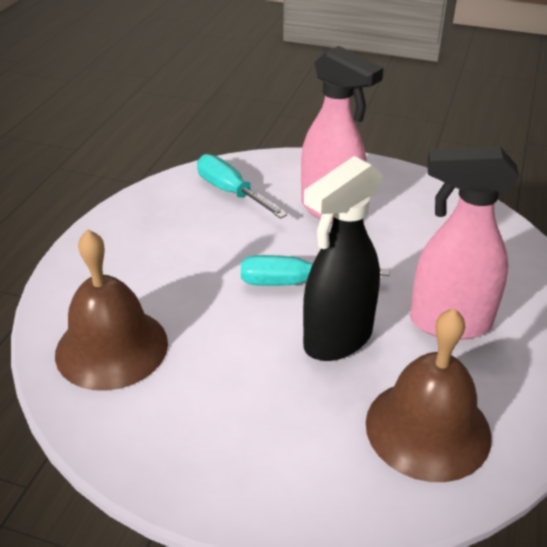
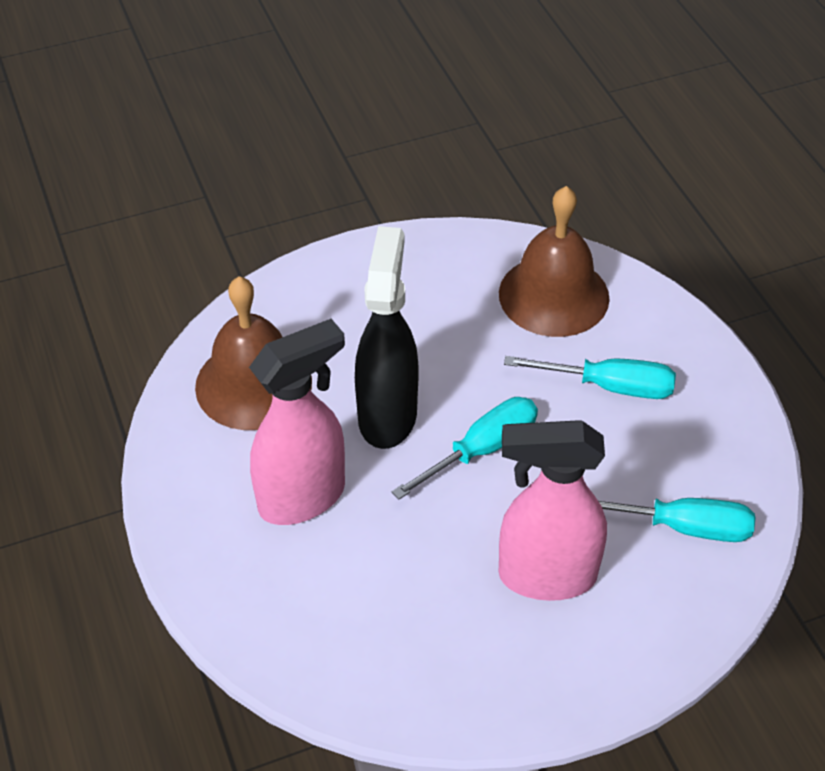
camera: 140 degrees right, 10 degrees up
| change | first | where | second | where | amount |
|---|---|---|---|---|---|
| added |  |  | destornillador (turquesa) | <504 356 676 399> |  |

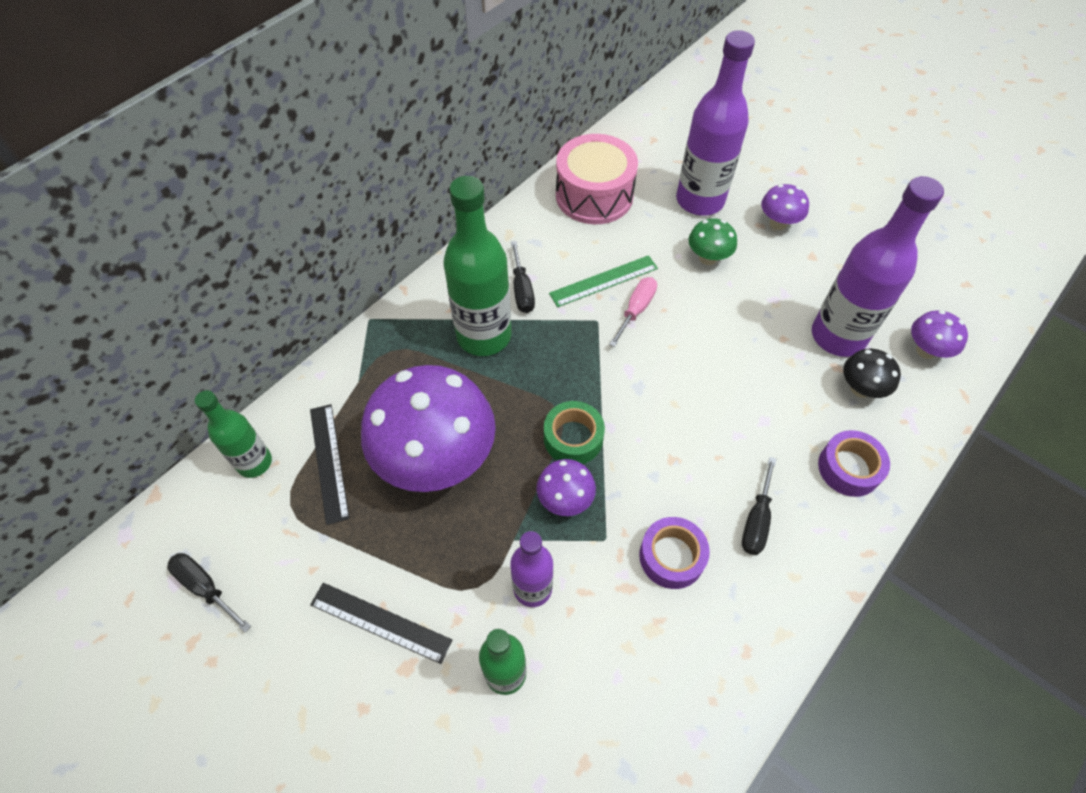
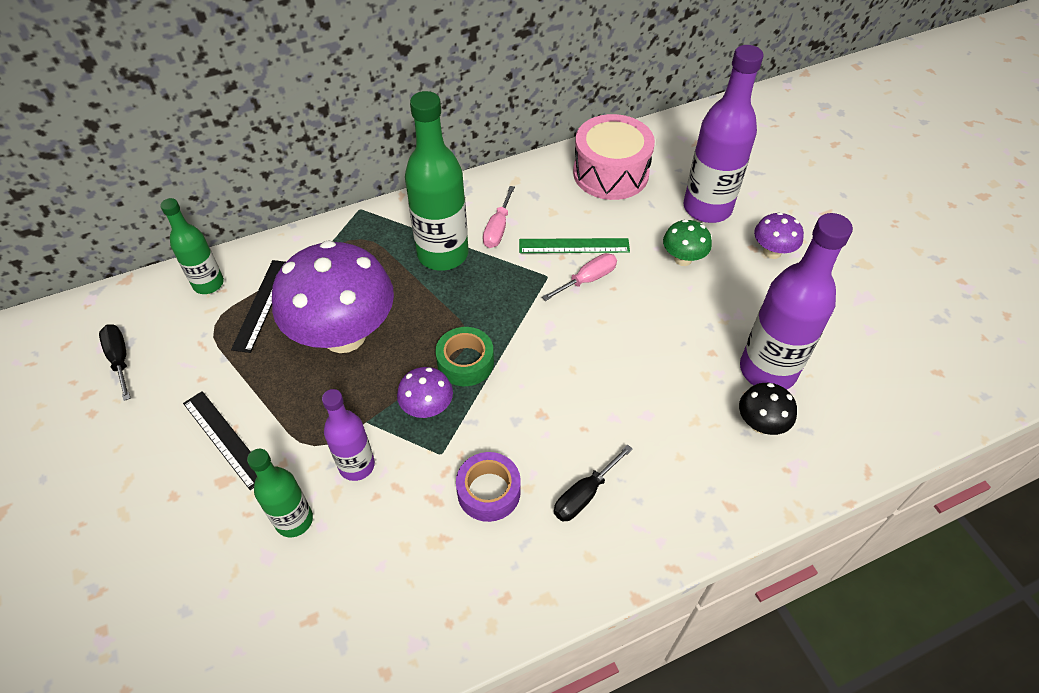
camera: 25 degrees right, 5 degrees down
| change | first | where | second | where | amount |
|---|---|---|---|---|---|
| recoloured | destornillador (negro) | <511 241 535 313> | destornillador (rosa) | <483 186 515 248> |  |
| removed | cinta adhesiva (morado) | <818 430 890 497> |  |  |  |
| removed | seta (morado) | <911 310 968 359> |  |  |  |

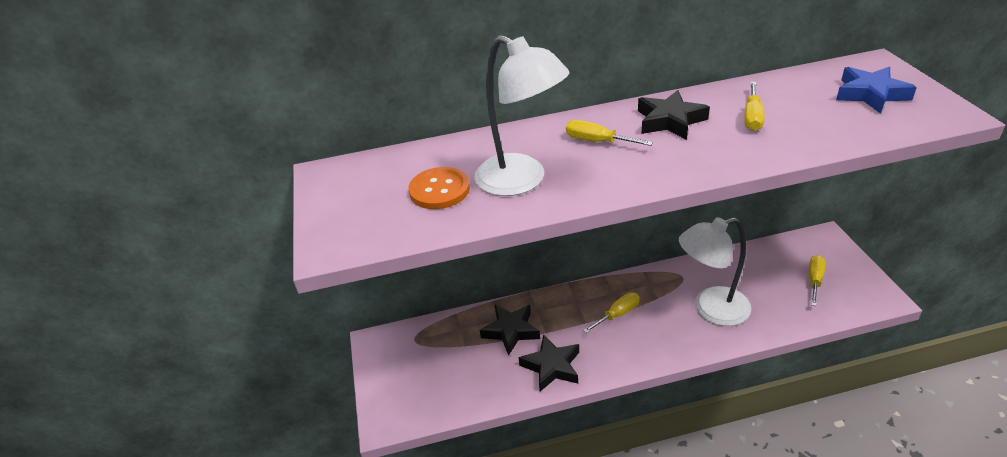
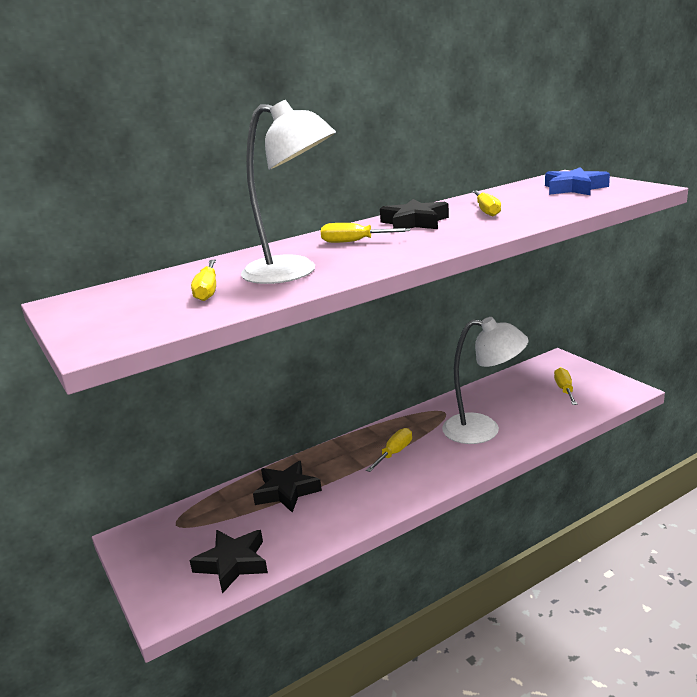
camera: 20 degrees left, 15 degrees down
| change | first | where | second | where | amount |
|---|---|---|---|---|---|
| replaced | botón (naranja) | <408 167 470 209> | destornillador (amarillo) | <191 259 216 301> |  |
| moved | estrella (negro) | <519 334 579 392> |  | <189 530 268 594> |  |
| turned | lámpara (blanco) | <679 217 751 326> |  | <442 317 528 444> | 135 degrees counterclockwise |

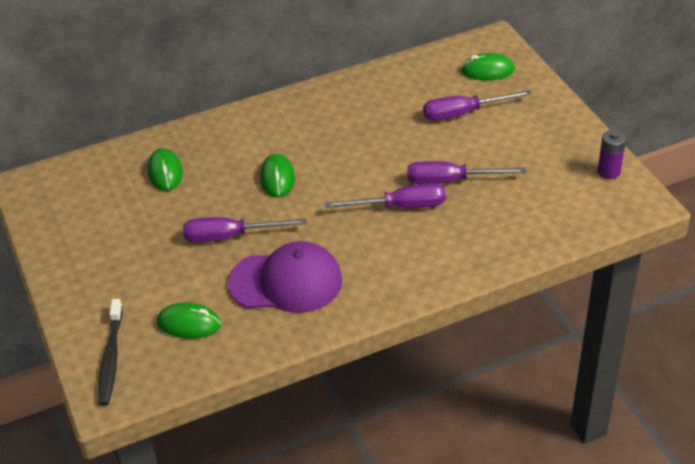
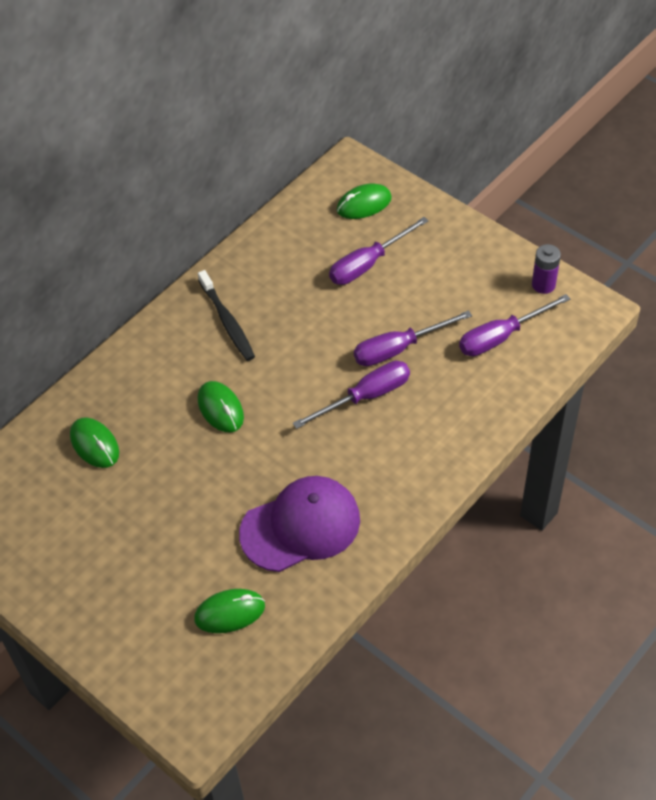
camera: 25 degrees left, 10 degrees up
| change | first | where | second | where | amount |
|---|---|---|---|---|---|
| moved | cepillo de dientes (negro) | <98 299 123 406> |  | <198 270 255 361> |  |
| moved | destornillador (morado) | <183 217 307 242> |  | <459 294 570 356> |  |

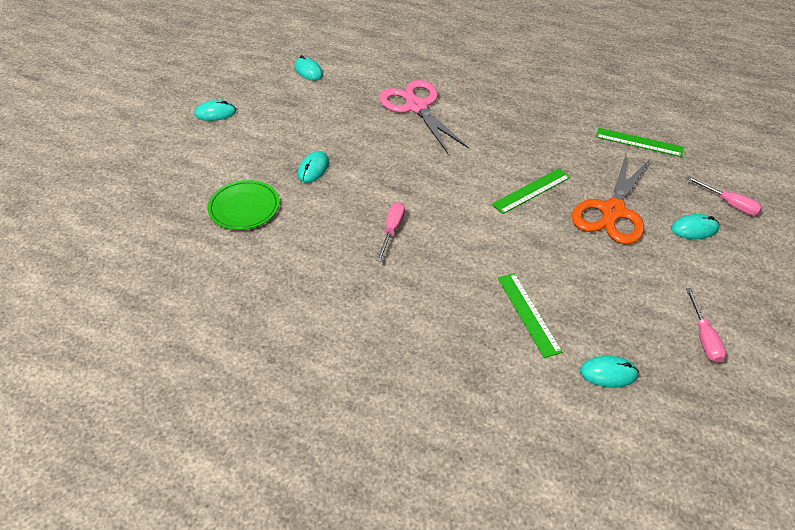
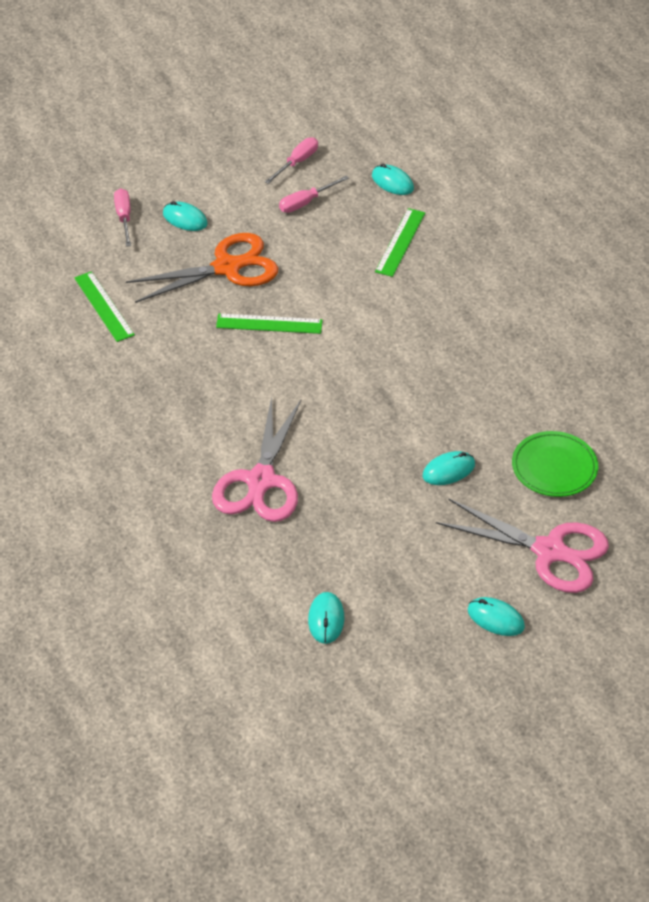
camera: 140 degrees left, 0 degrees up
| change | first | where | second | where | amount |
|---|---|---|---|---|---|
| moved | destornillador (rosa) | <376 202 405 261> |  | <279 176 349 213> |  |
| added |  |  | tijeras (rosa) | <436 498 609 593> |  |

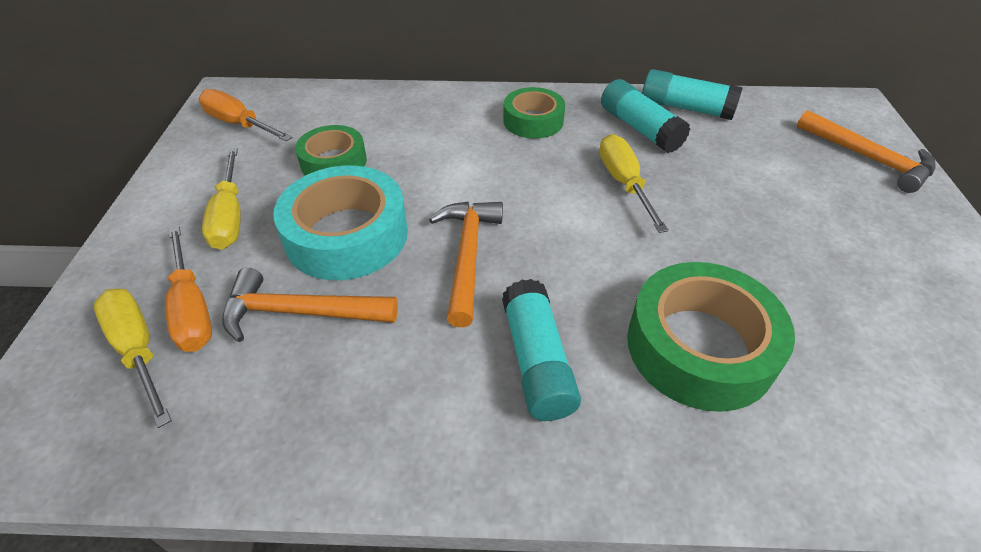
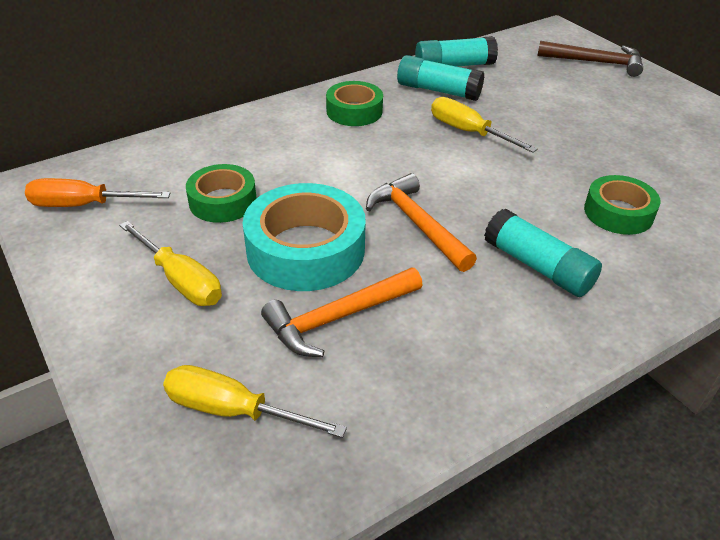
camera: 35 degrees left, 5 degrees down
| change | first | where | second | where | amount |
|---|---|---|---|---|---|
| removed | destornillador (naranja) | <165 226 212 352> |  |  |  |
| resized | cinta adhesiva (verde) | <627 262 795 412> |  | <584 175 661 235> | x0.61 |
| recoloured | martillo (naranja) | <797 110 936 193> | martillo (marrón) | <537 41 643 77> |  |

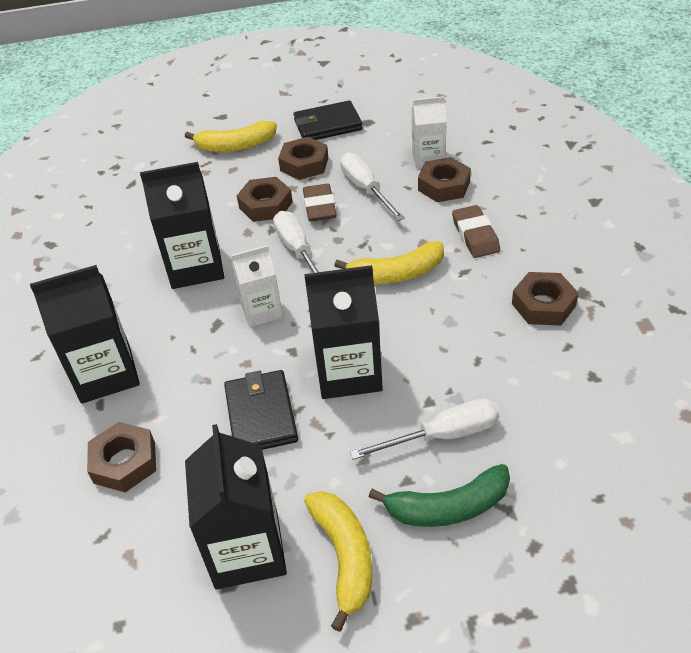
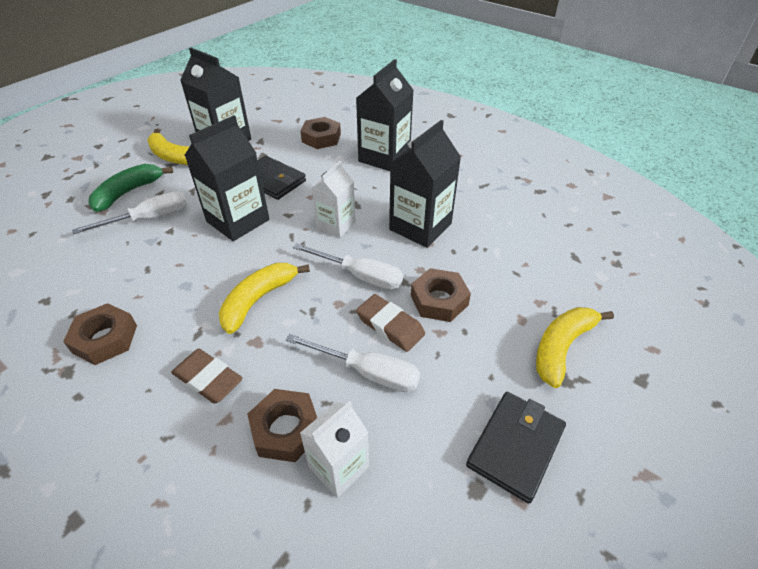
camera: 135 degrees right, 0 degrees up
| change | first | where | second | where | amount |
|---|---|---|---|---|---|
| removed | tuerca (marrón) | <278 137 329 180> |  |  |  |
| turned | destornillador (blanco) | <350 398 499 460> |  | <72 191 187 234> | 150 degrees counterclockwise |

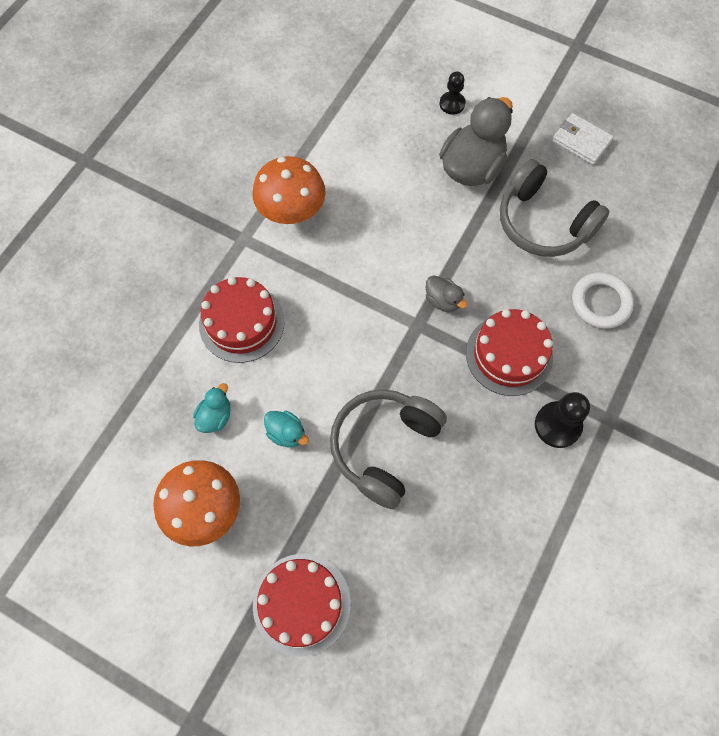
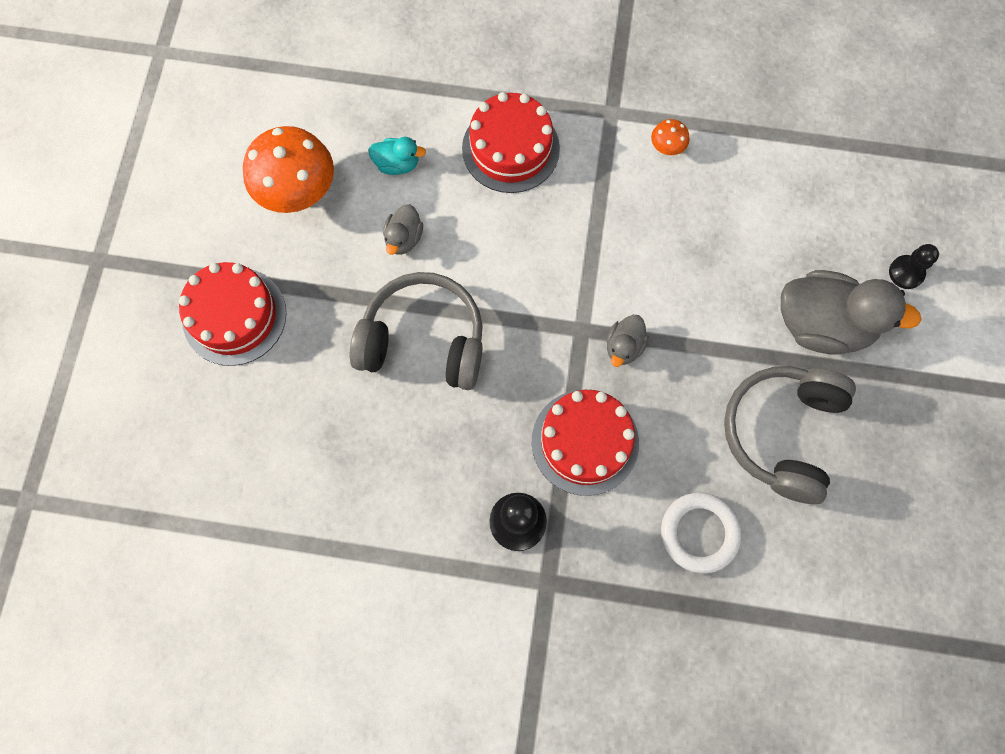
camera: 70 degrees right, 5 degrees up
| change | first | where | second | where | amount |
|---|---|---|---|---|---|
| resized | seta (naranja) | <252 156 326 224> |  | <651 119 689 155> | x0.44 |
| recoloured | pato (turquesa) | <264 411 309 448> | pato (gris) | <383 204 423 255> |  |
| removed | cartera (blanco) | <552 113 614 165> |  |  |  |

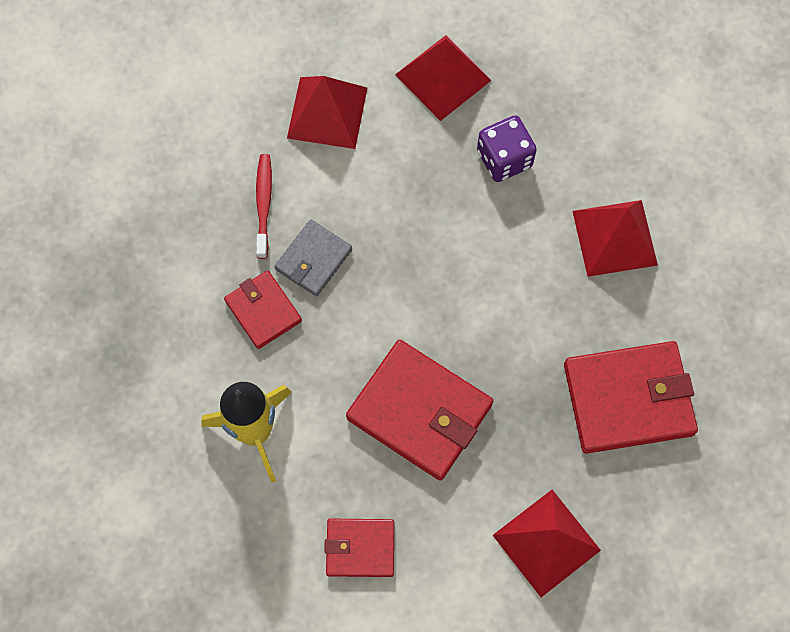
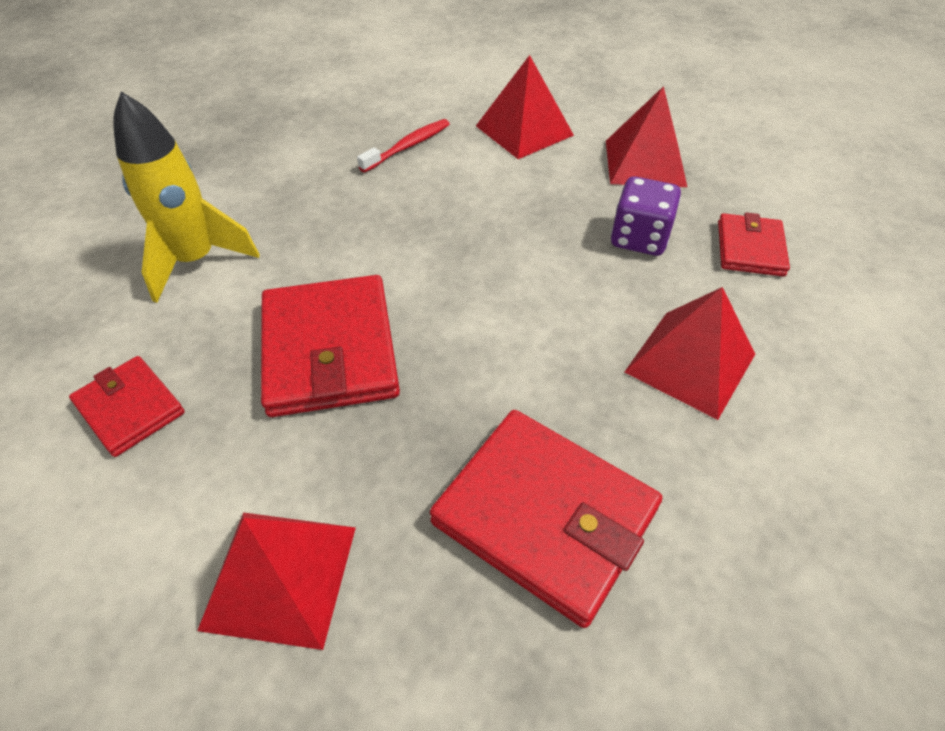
camera: 45 degrees right, 20 degrees down
| change | first | where | second | where | amount |
|---|---|---|---|---|---|
| moved | cartera (rojo) | <224 270 302 349> |  | <718 212 790 277> |  |
| removed | cartera (gris) | <275 220 352 297> |  |  |  |

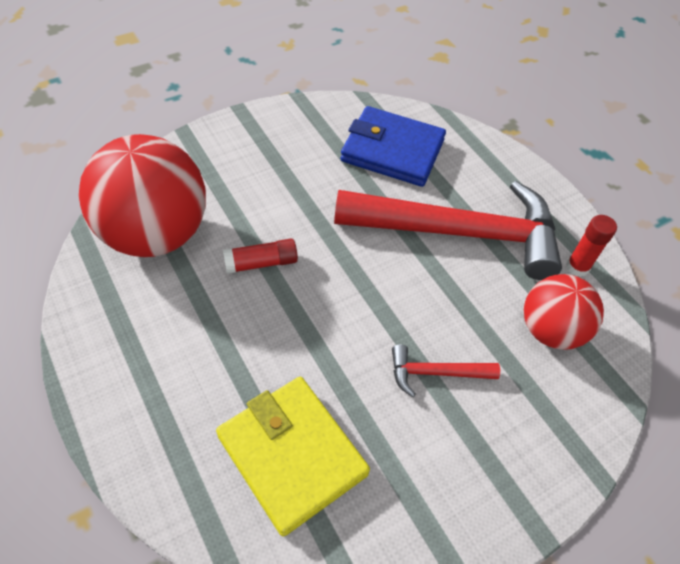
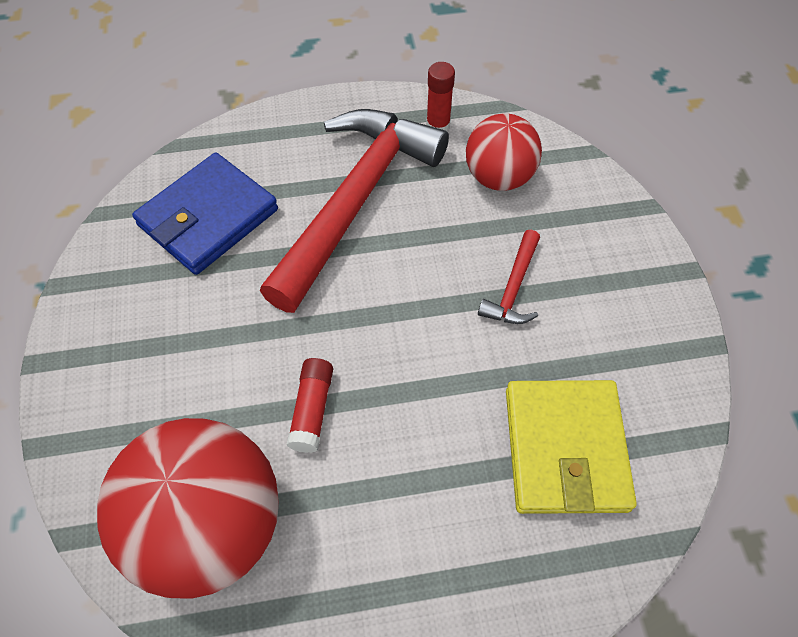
camera: 65 degrees left, 5 degrees up
| change | first | where | second | where | amount |
|---|---|---|---|---|---|
| turned | cartera (amarillo) | <216 377 370 536> |  | <506 380 637 514> | 75 degrees counterclockwise |

